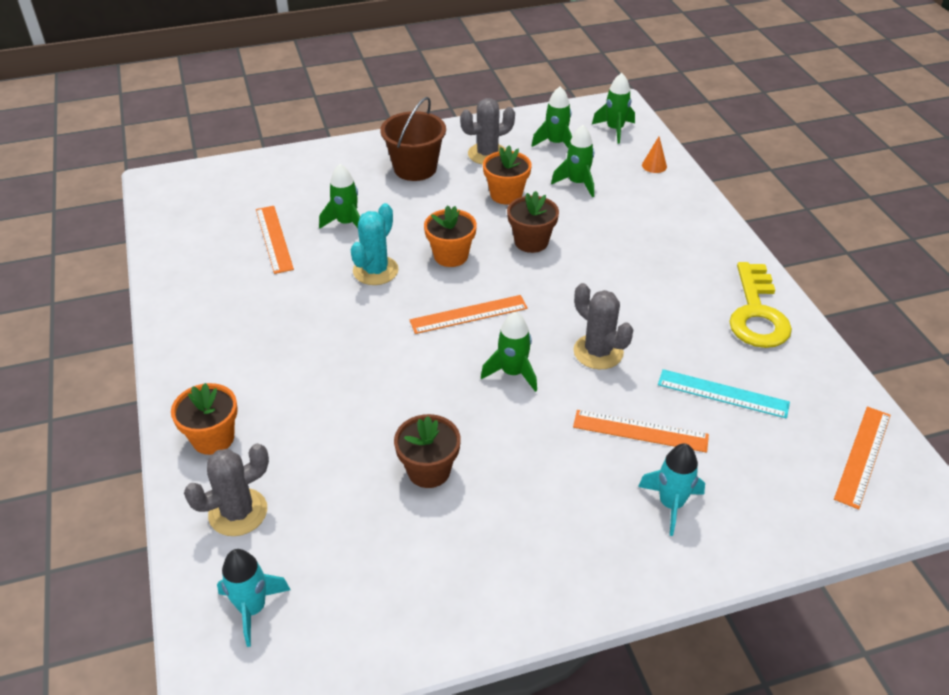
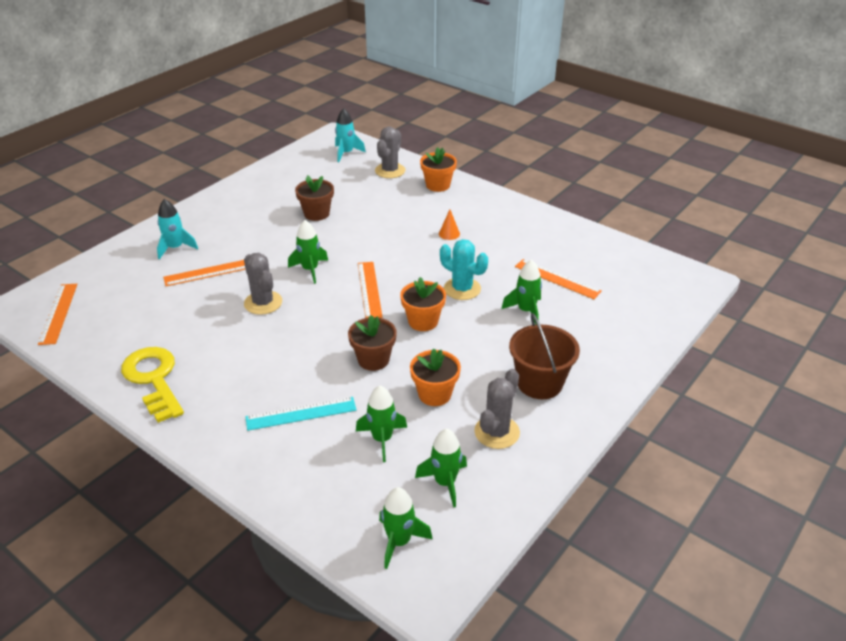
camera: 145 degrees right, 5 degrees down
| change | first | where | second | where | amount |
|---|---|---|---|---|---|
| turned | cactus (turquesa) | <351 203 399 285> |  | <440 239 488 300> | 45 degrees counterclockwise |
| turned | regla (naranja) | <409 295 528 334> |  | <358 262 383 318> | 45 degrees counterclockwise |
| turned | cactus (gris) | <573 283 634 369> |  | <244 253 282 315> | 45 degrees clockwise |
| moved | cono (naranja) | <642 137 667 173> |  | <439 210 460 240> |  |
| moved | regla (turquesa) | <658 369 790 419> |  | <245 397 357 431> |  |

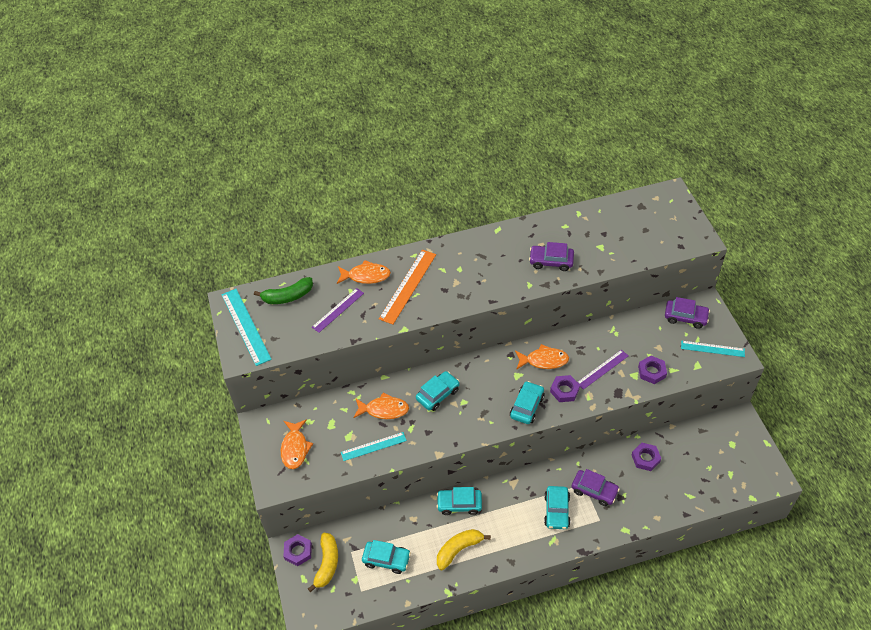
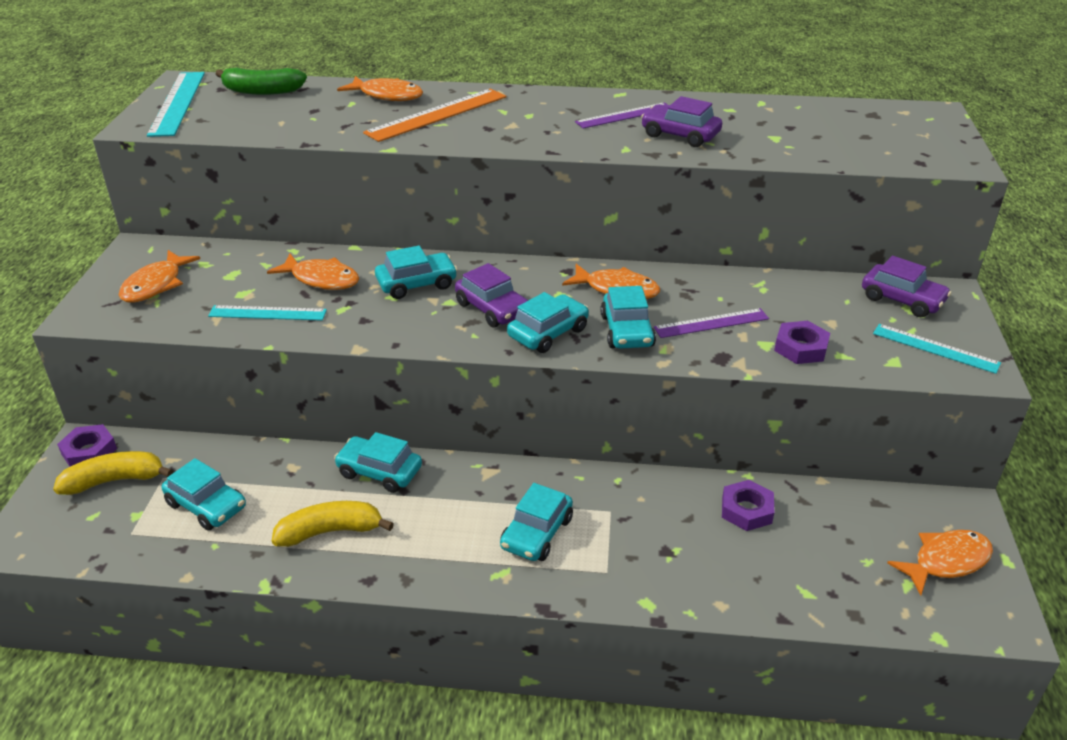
camera: 20 degrees right, 15 degrees down
| change | first | where | second | where | amount |
|---|---|---|---|---|---|
| turned | plátano (amarillo) | <308 533 338 592> |  | <53 451 173 495> | 135 degrees counterclockwise |
| moved | regla (morado) | <312 288 364 333> |  | <575 102 669 129> |  |
| replaced | tuerca (morado) | <550 375 580 402> | coche (turquesa) | <600 286 656 349> |  |
| moved | coche (morado) | <572 469 620 506> |  | <455 263 528 328> |  |
| added |  |  | pez (naranja) | <887 530 993 595> |  |

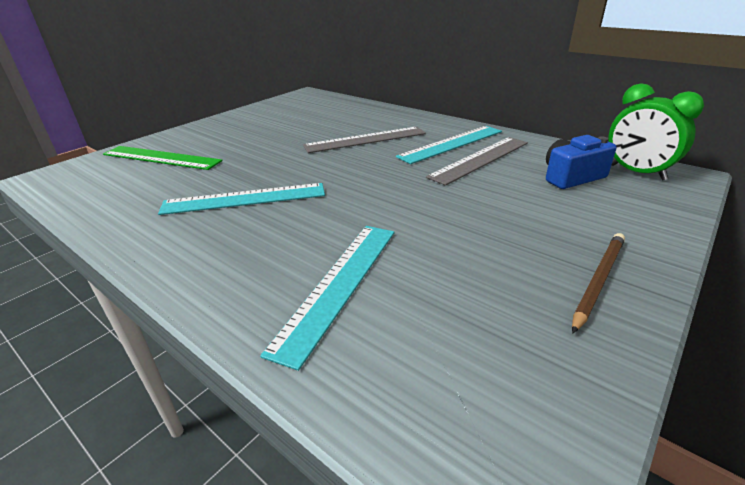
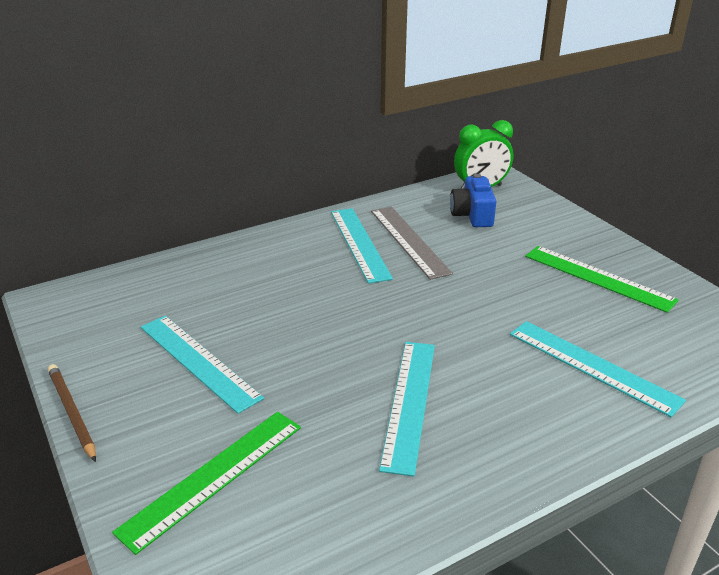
camera: 70 degrees left, 0 degrees up
| change | first | where | second | where | amount |
|---|---|---|---|---|---|
| removed | regla (gris) | <303 127 426 153> |  |  |  |
| moved | lápiz (marrón) | <572 233 625 334> |  | <48 364 96 462> |  |
| added |  |  | regla (turquesa) | <141 315 264 414> |  |
| added |  |  | regla (verde) | <525 246 679 313> |  |

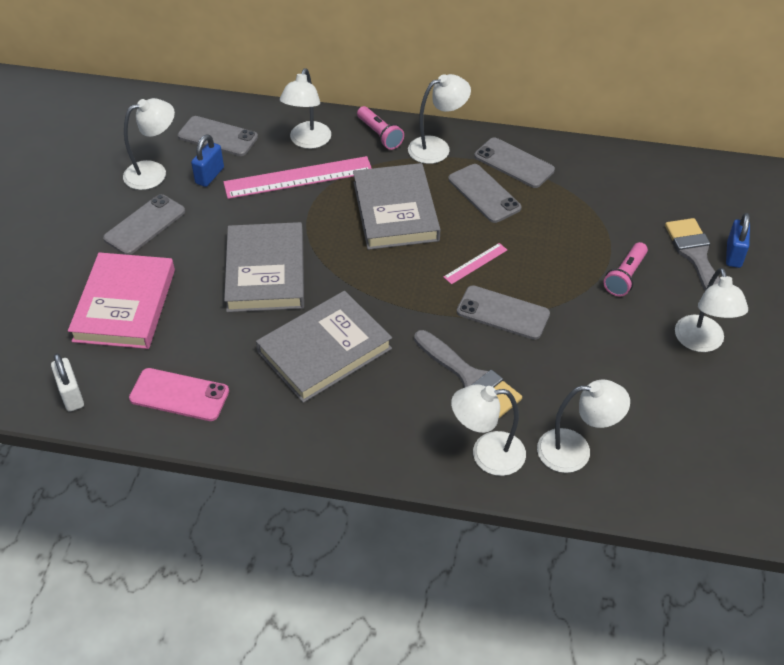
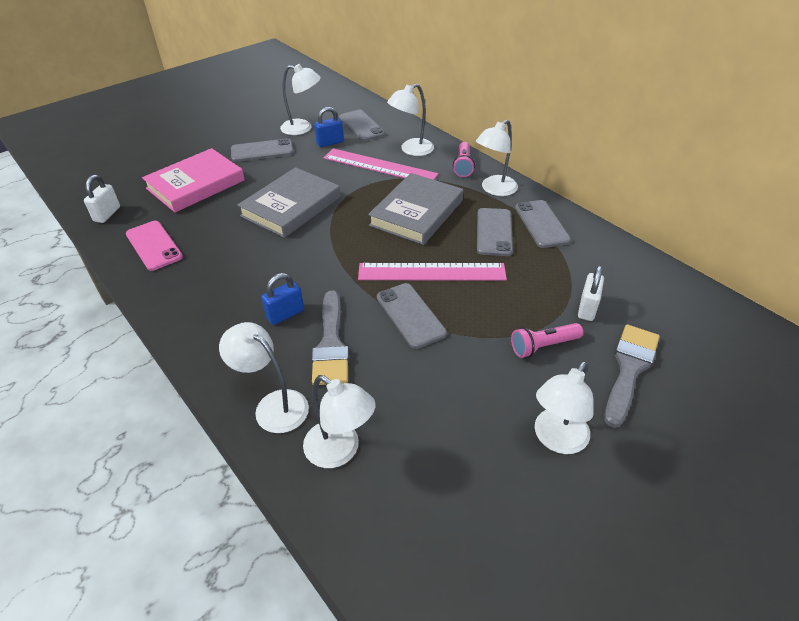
camera: 40 degrees right, 5 degrees down
| change | first | where | second | where | amount |
|---|---|---|---|---|---|
| removed | libro (gris) | <256 291 392 403> |  |  |  |
| turned | lámpara (blanco) | <408 74 471 164> |  | <476 119 518 196> | 120 degrees clockwise |
| resized | regla (rosa) | <444 243 507 284> |  | <358 263 507 281> | x2.12 |
| moved | candado (azul) | <726 213 750 268> |  | <261 273 304 325> |  |
| added |  |  | candado (blanco) | <578 265 604 321> |  |

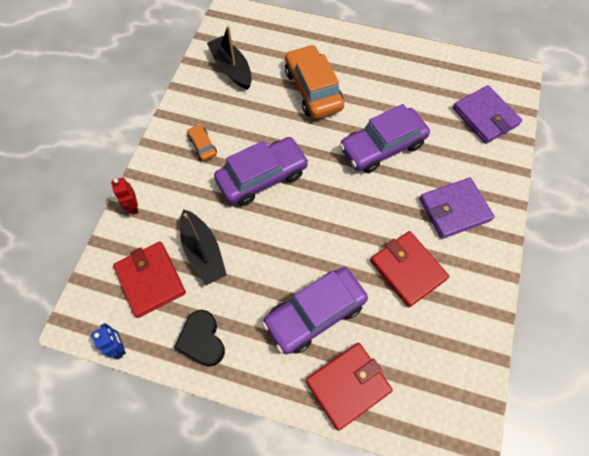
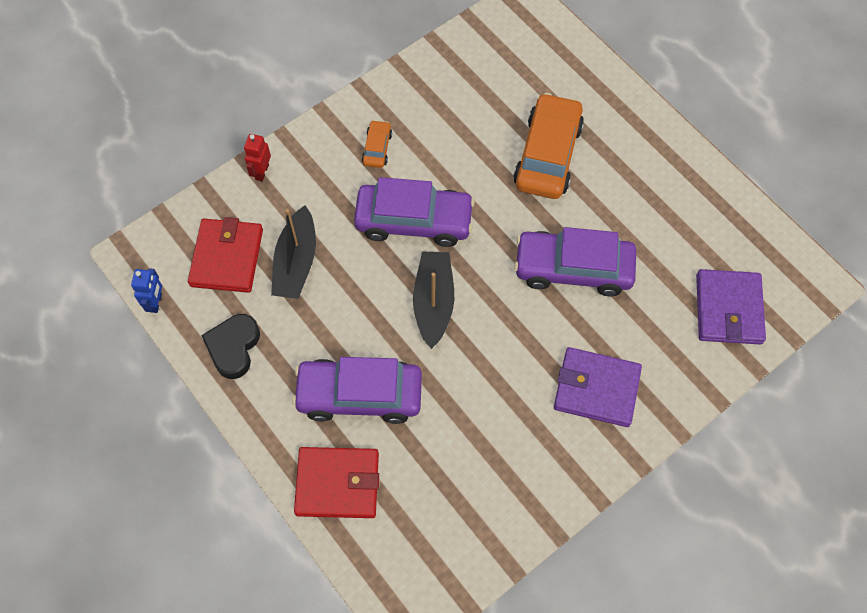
camera: 35 degrees right, 0 degrees up
| change | first | where | second | where | amount |
|---|---|---|---|---|---|
| moved | barco (negro) | <207 26 252 90> |  | <413 251 454 349> |  |
| removed | cartera (rojo) | <370 231 449 307> |  |  |  |

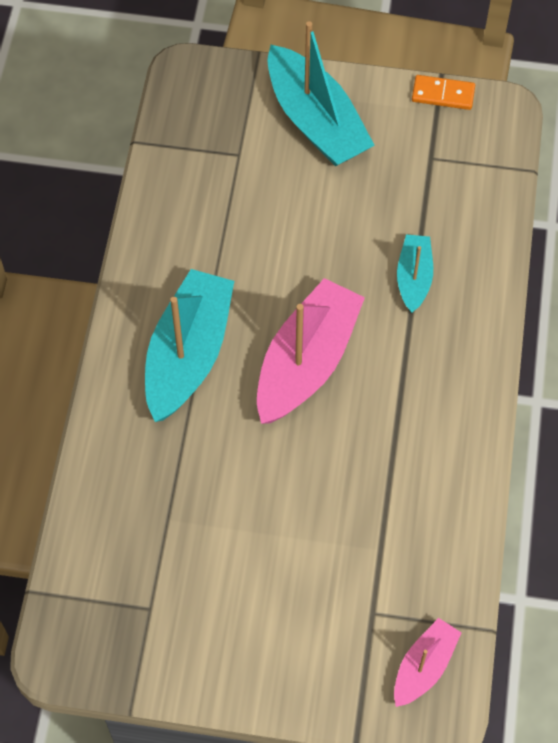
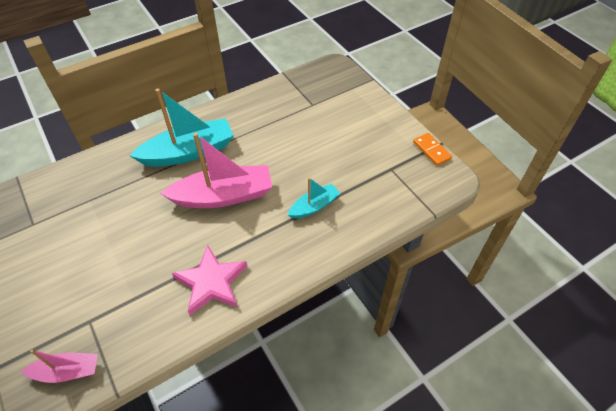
camera: 50 degrees right, 10 degrees down
| change | first | where | second | where | amount |
|---|---|---|---|---|---|
| removed | barco (turquesa) | <267 21 375 166> |  |  |  |
| added |  |  | estrella (rosa) | <172 245 247 315> |  |

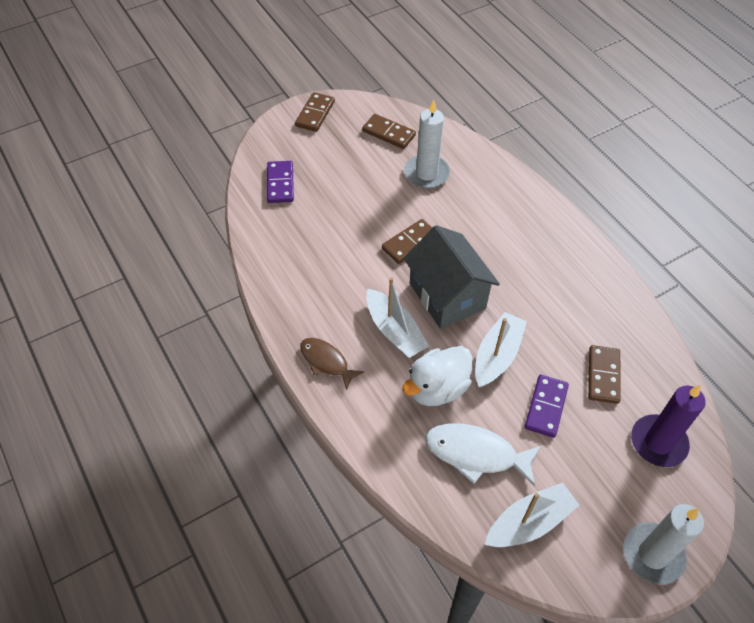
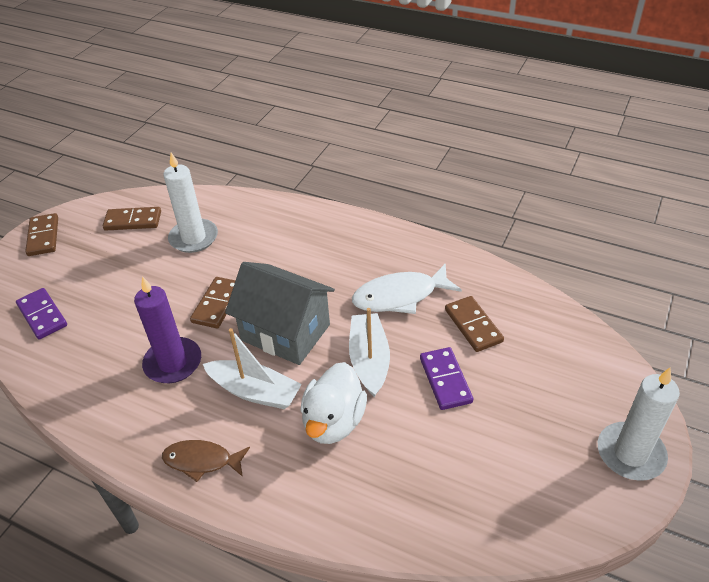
camera: 30 degrees left, 10 degrees down
| change | first | where | second | where | amount |
|---|---|---|---|---|---|
| moved | pez (blanco) | <425 423 541 486> |  | <352 263 462 314> |  |
| removed | barco (blanco) | <485 483 579 547> |  |  |  |
| moved | vela (morado) | <631 385 706 467> |  | <134 276 201 383> |  |

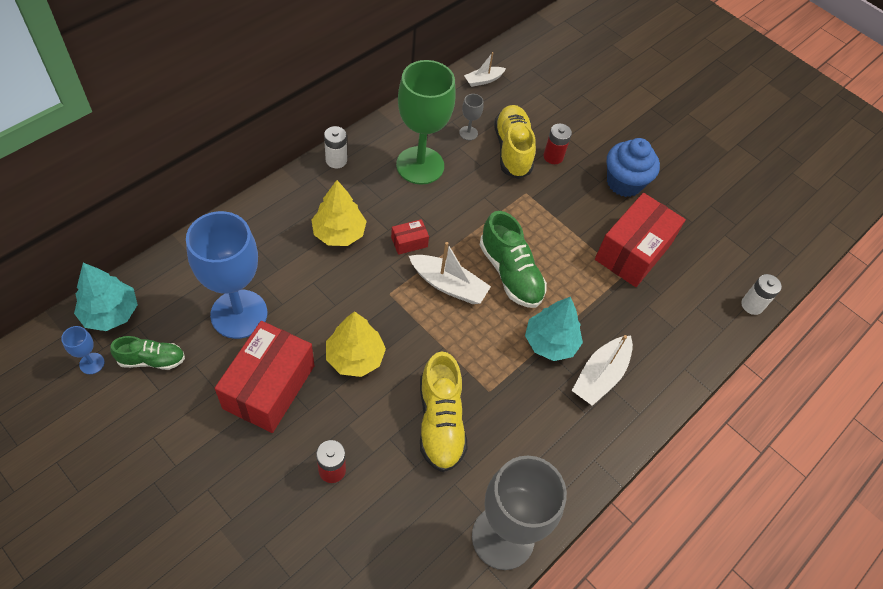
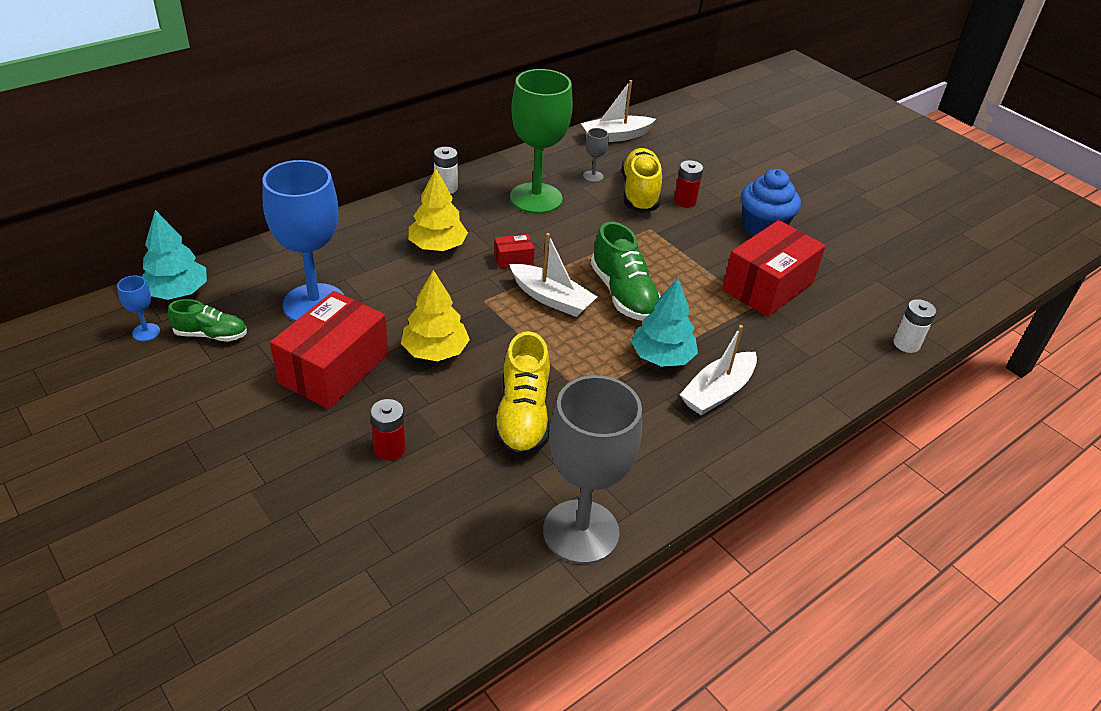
camera: 10 degrees right, 15 degrees down
| change | first | where | second | where | amount |
|---|---|---|---|---|---|
| resized | barco (blanco) | <464 52 506 87> |  | <581 80 656 142> | x1.62 |

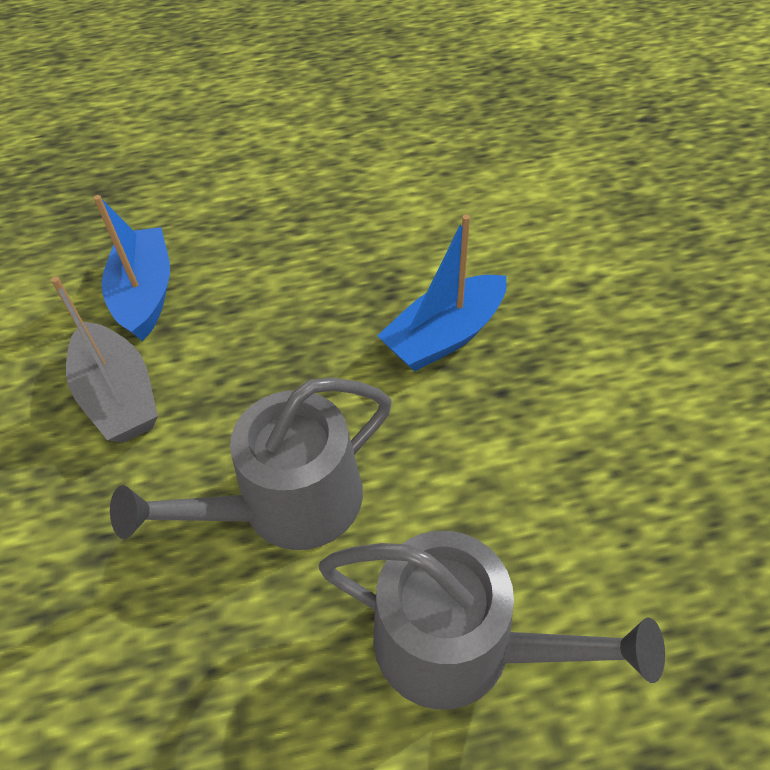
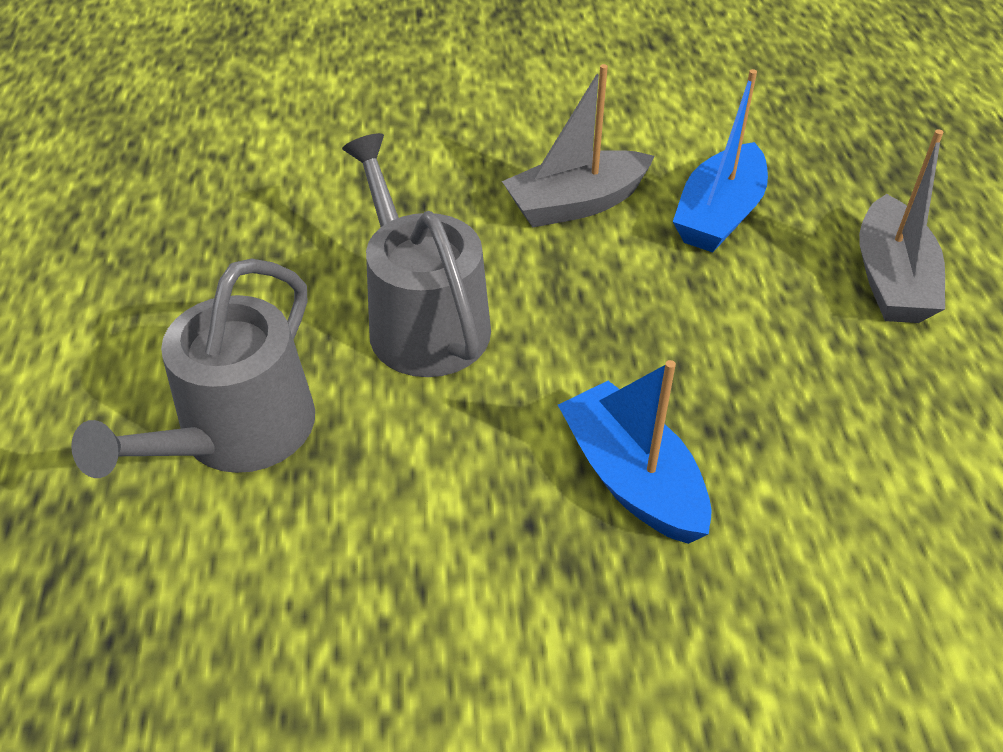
camera: 95 degrees right, 5 degrees down
| change | first | where | second | where | amount |
|---|---|---|---|---|---|
| turned | barco (azul) | <94 195 170 341> |  | <673 69 768 253> | 120 degrees clockwise |
| added |  |  | barco (gris) | <859 129 945 323> |  |

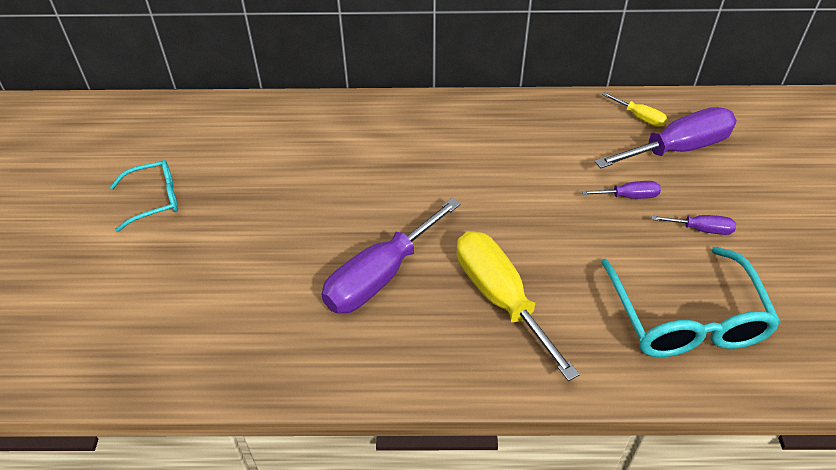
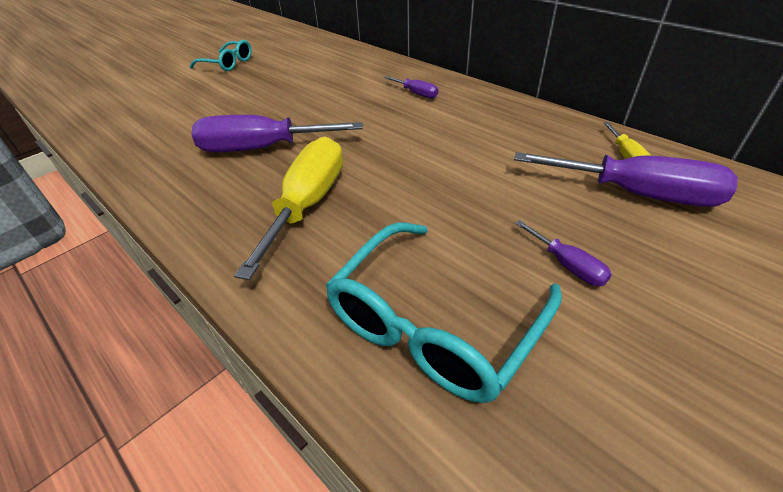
camera: 45 degrees right, 5 degrees down
| change | first | where | second | where | amount |
|---|---|---|---|---|---|
| moved | destornillador (morado) | <582 181 661 199> |  | <384 76 438 98> |  |

